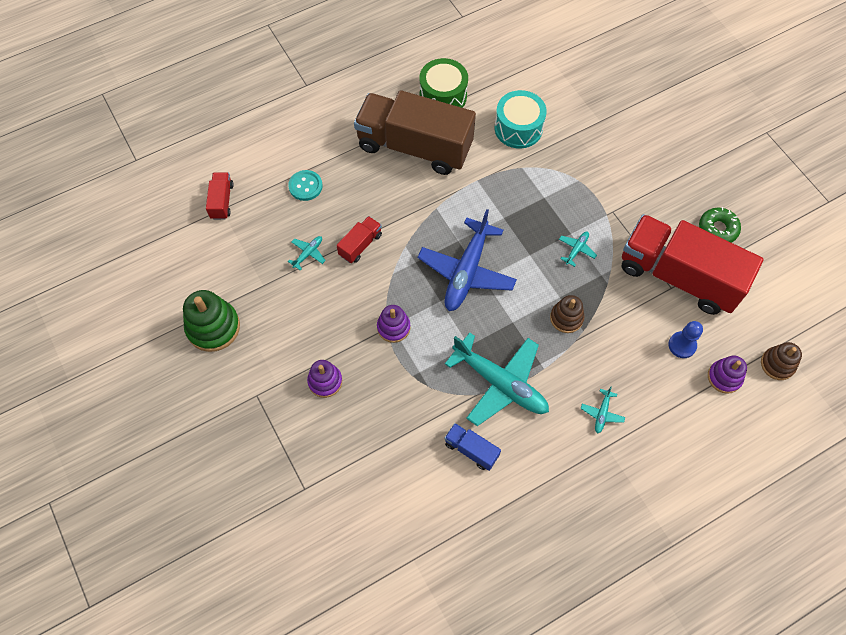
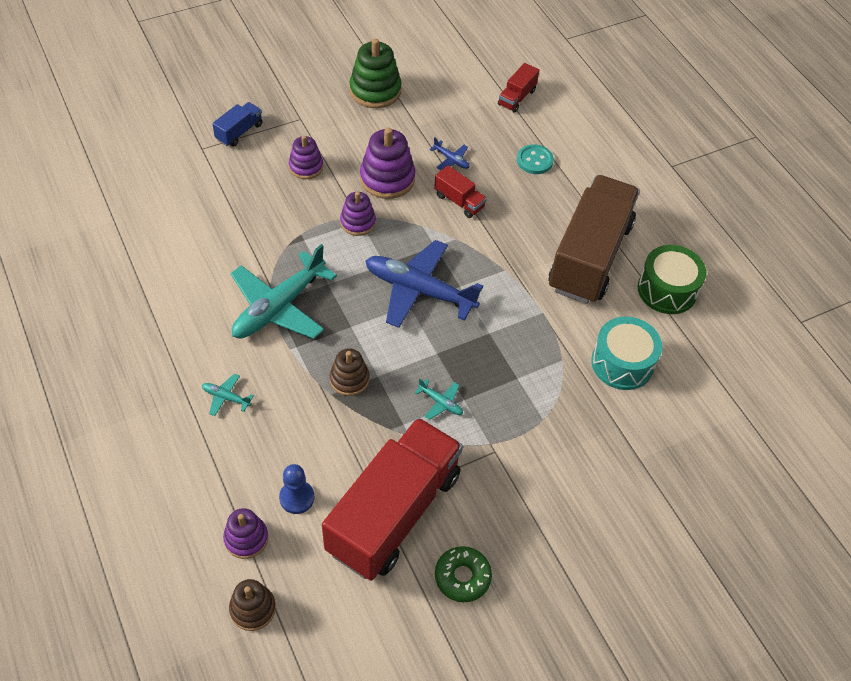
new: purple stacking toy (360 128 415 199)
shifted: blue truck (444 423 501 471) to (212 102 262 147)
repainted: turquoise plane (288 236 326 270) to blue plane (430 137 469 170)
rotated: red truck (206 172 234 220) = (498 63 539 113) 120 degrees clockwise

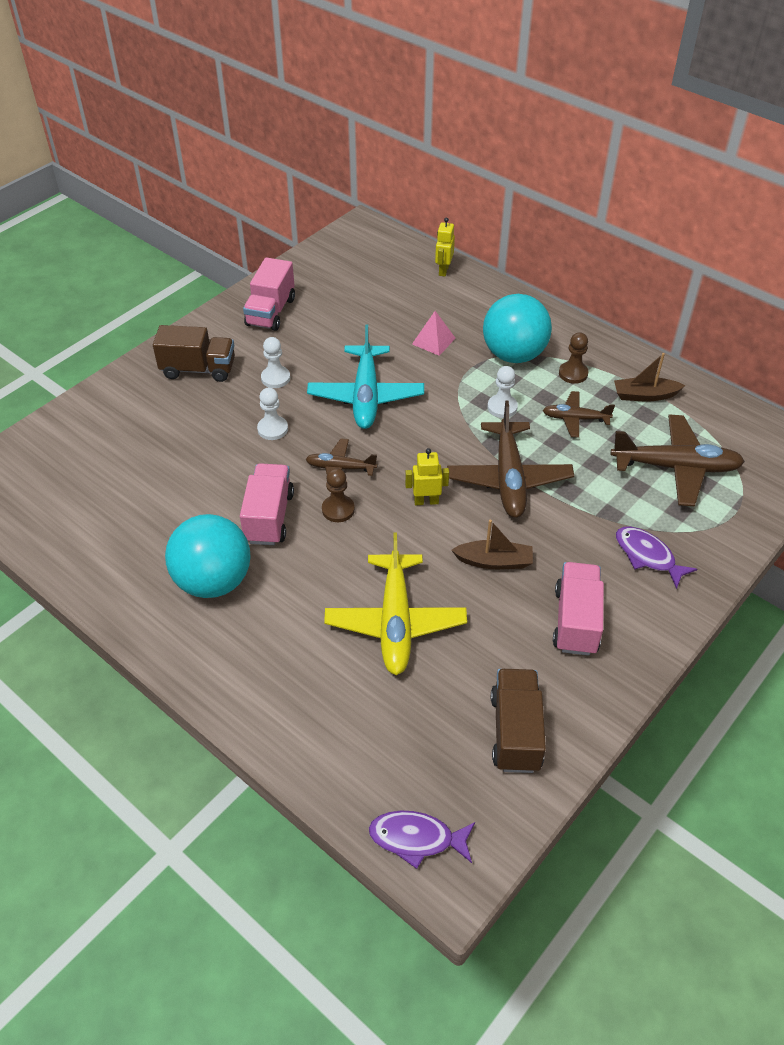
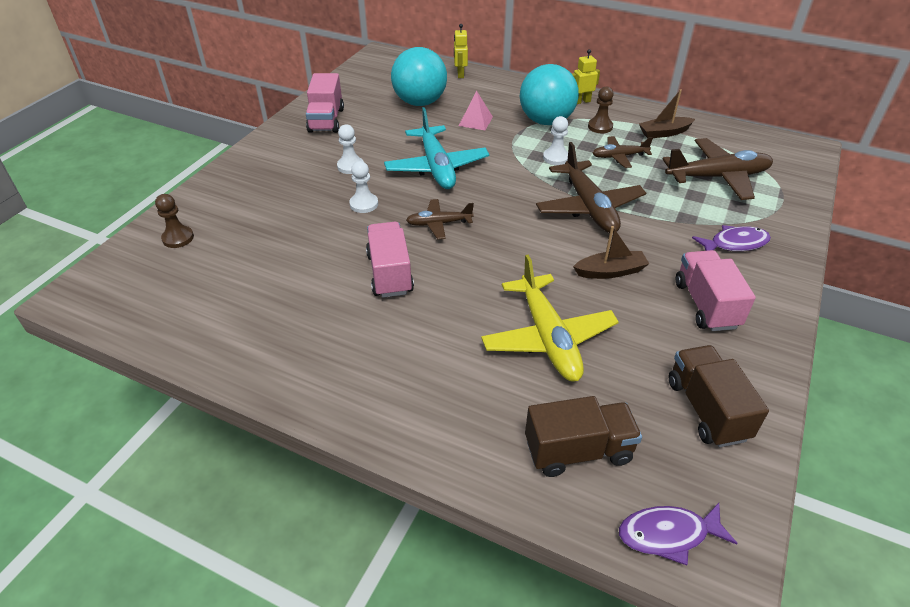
shifted: brown truck (153 325 235 382) to (525 396 642 477); turquoise ball (165 514 251 598) to (391 47 447 106); brown pawn (322 468 355 522) to (155 194 194 248); yellow robot (405 448 449 505) to (571 49 600 104)
rotated: purple fish (616 527 697 589) = (692 225 771 251) 135 degrees clockwise

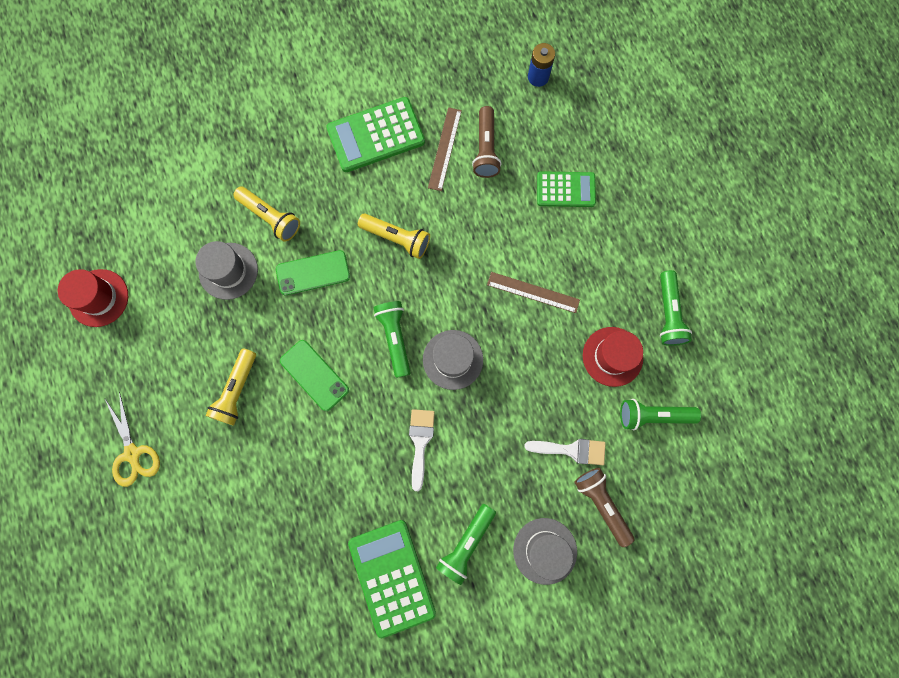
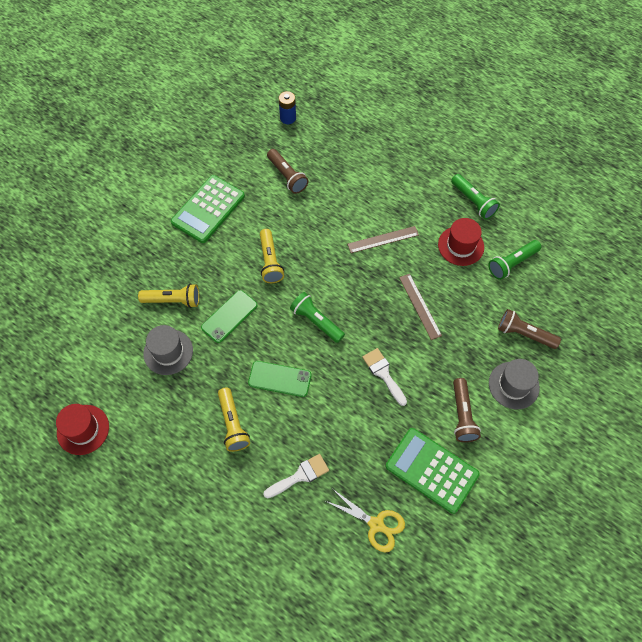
gone: grey hat (423 330 483 390); green calculator (537 171 596 207)
shifted: yellow scissors (105 391 160 487) to (326 489 405 552); brown ruler (428 107 462 191) to (399 274 442 340); white brush (524 439 606 465) to (263 454 329 499)
repainted: green flashlight (436 504 496 585) to brown flashlight (453 378 481 442)
rotated: yellow flashlight (358 213 430 259) = (260 229 284 283) 90 degrees clockwise

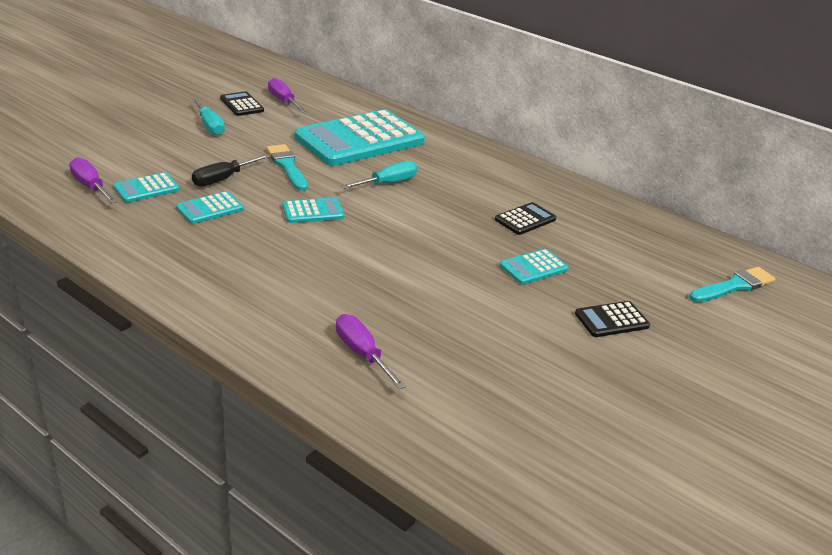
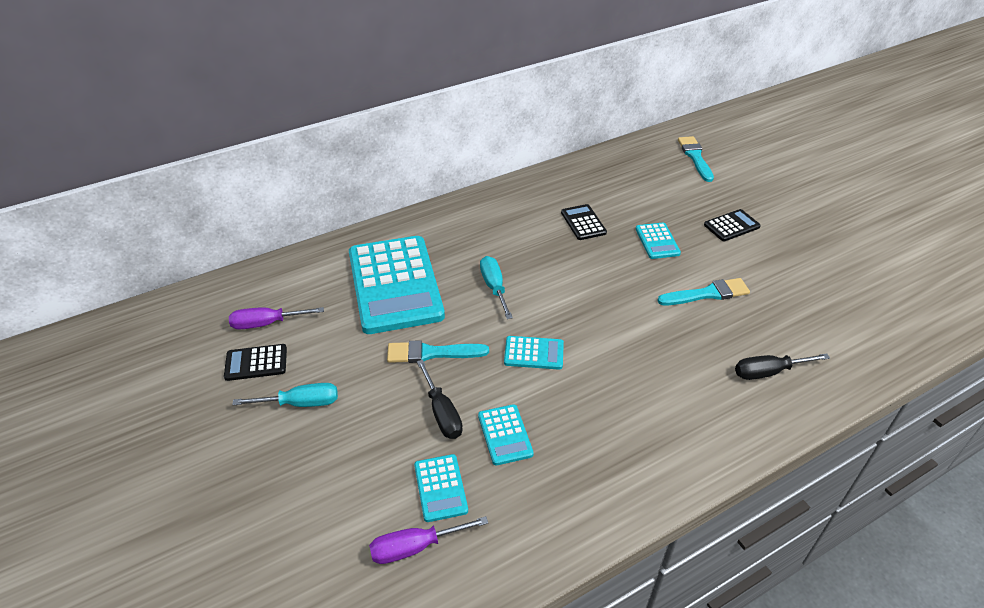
new: turquoise brush (657 278 750 305)
repainted: purple screwdriver (336 314 406 389) to black screwdriver (735 353 830 380)
rotated: turquoise calculator (282 198 344 223) = (504 336 564 370) 90 degrees clockwise; black calculator (575 301 650 337) = (704 209 761 241) 120 degrees counterclockwise

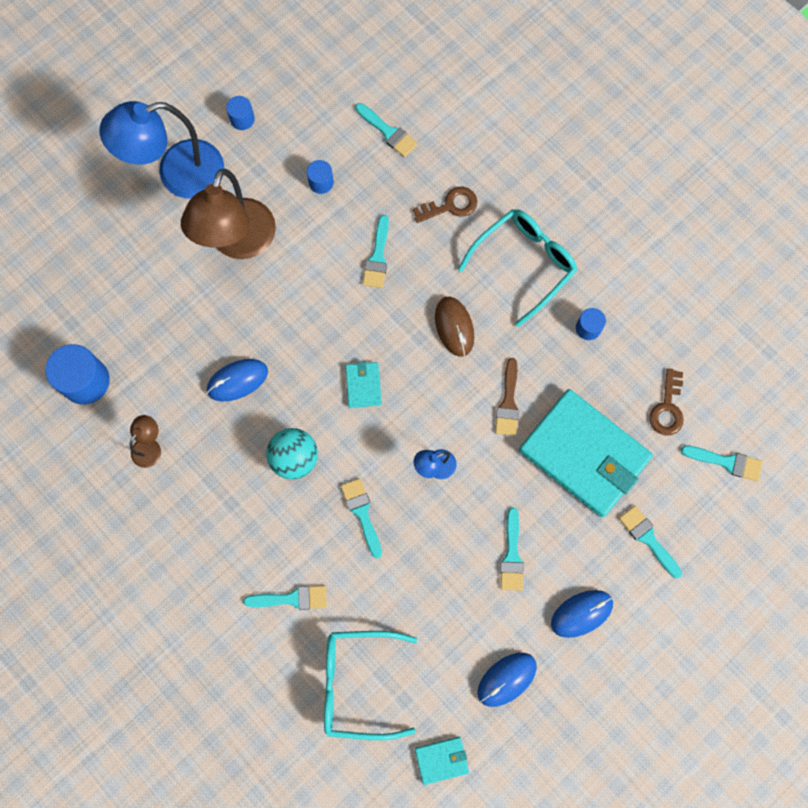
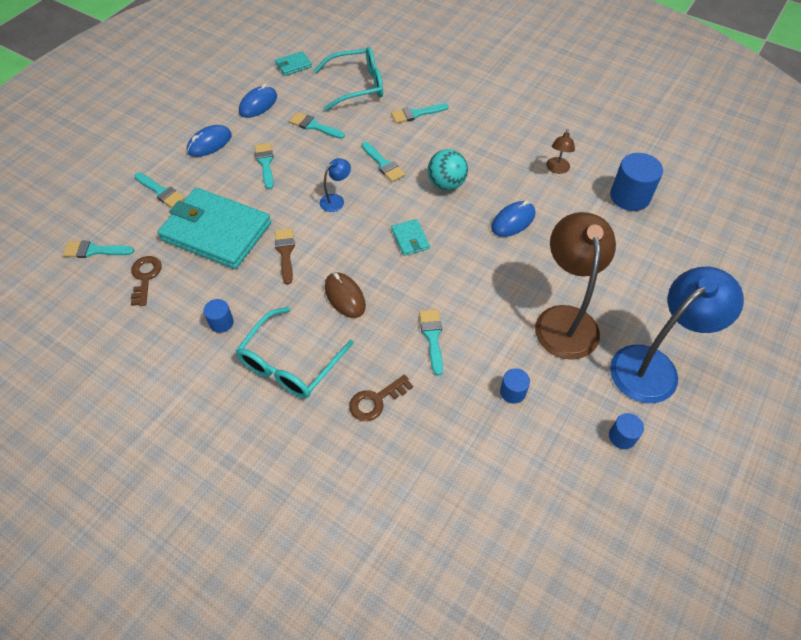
shifted: turquoise brush (355 103 418 157) to (289 112 345 139)

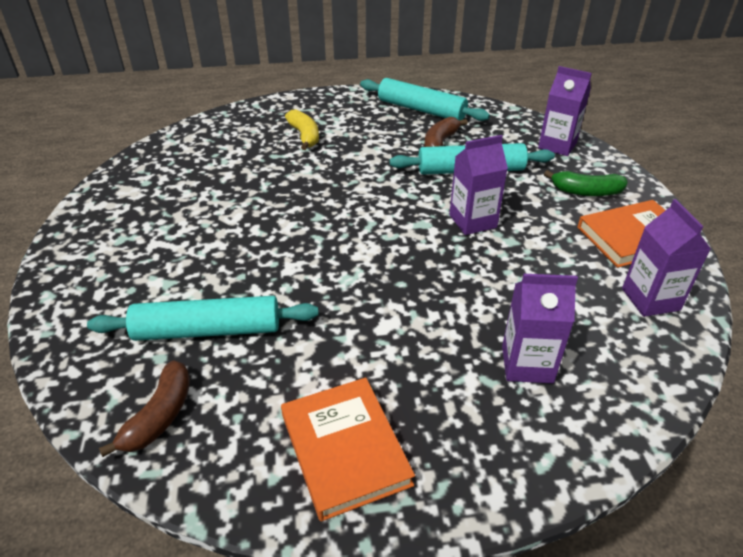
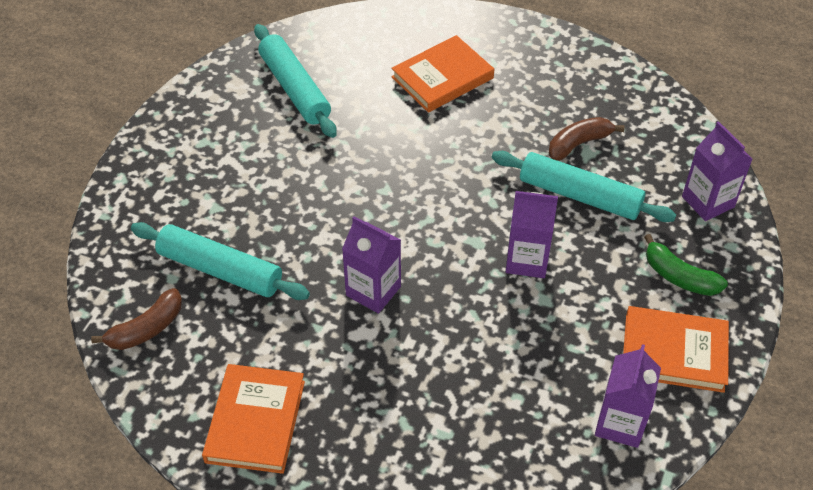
shifted: turquoise rolling pin (360 78 490 121) to (254 24 337 138); purple carton (502 274 578 383) to (342 216 401 314)
swapped: yellow banana (285 109 319 150) to orange book (391 35 494 113)

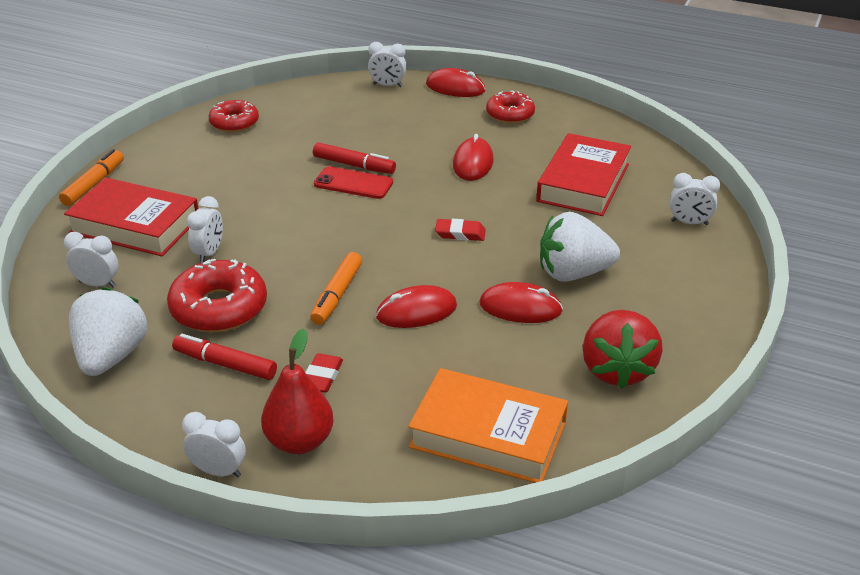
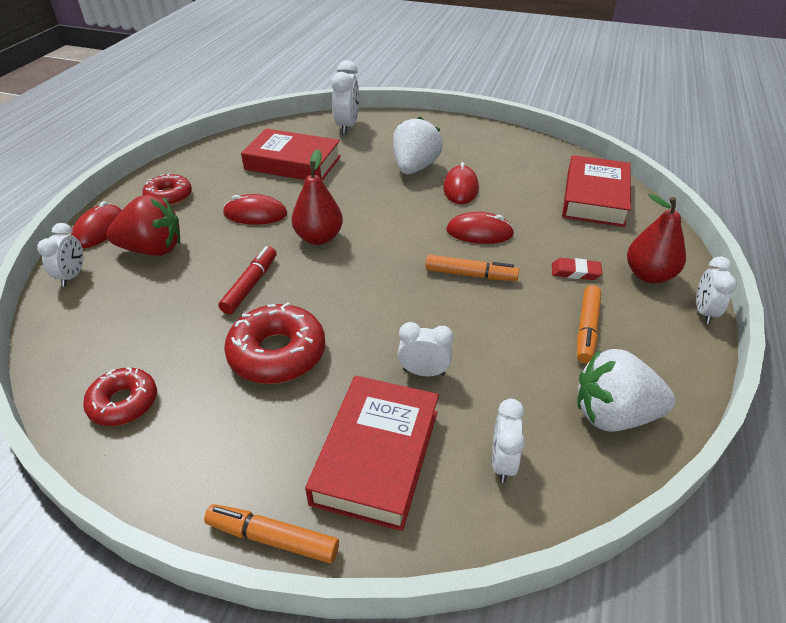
gone: red phone (314 166 393 199); red eraser (435 219 486 241)
new: red pear (292 149 343 245)
shifted: red donut (167 259 267 332) to (224 302 325 384); red strawberry (583 310 663 389) to (106 194 180 256)
repainted: red marker (172 334 277 380) to orange marker (577 285 601 364); orange book (408 368 568 483) to red book (562 155 631 227)
rotated: red mouse (376 285 457 328) = (446 212 514 244) 60 degrees counterclockwise; white strawberry (540 212 620 282) = (393 116 443 174) 150 degrees counterclockwise
scaled: white clock (670 173 720 225) = (331 60 359 134) x1.54

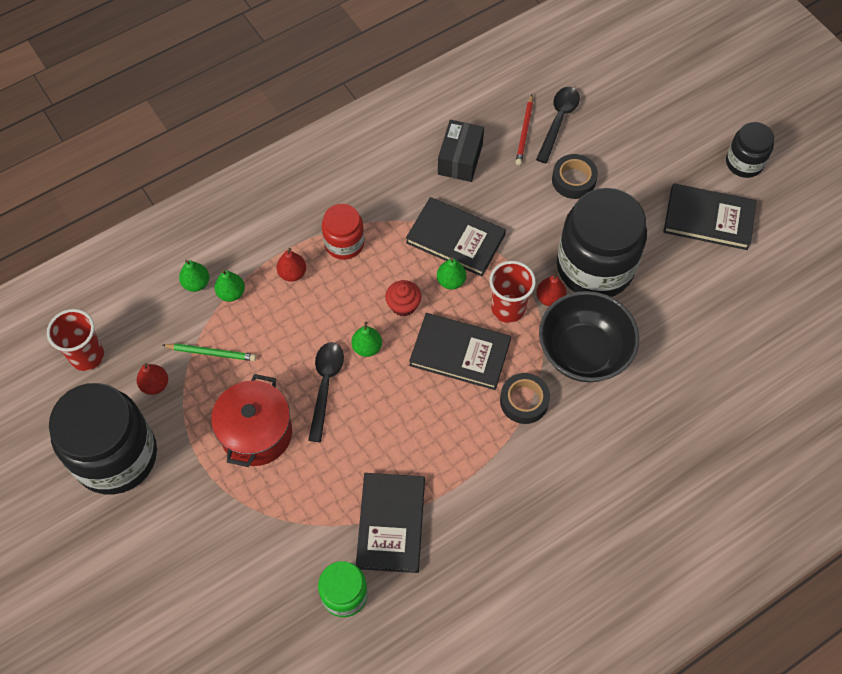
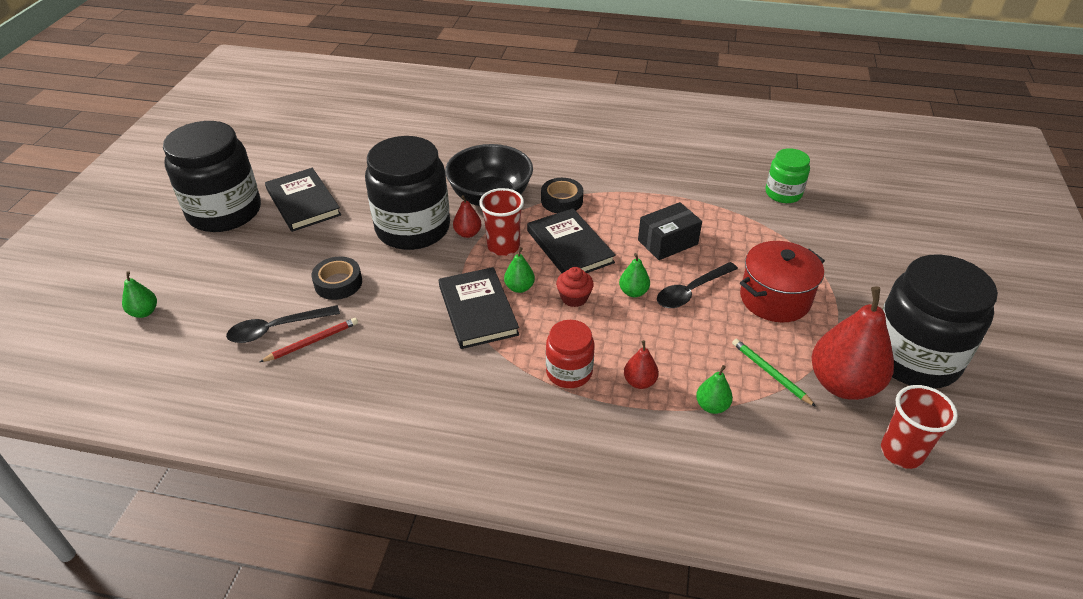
gone: black book (356 473 425 573)
shifted: green pear (179 260 209 292) to (122 271 157 318); black box (438 120 484 182) to (638 202 702 260)
scaled: red pear (136 363 168 395) = (811 286 894 400) x2.20; black jar (726 122 774 178) = (163 121 261 232) x1.93

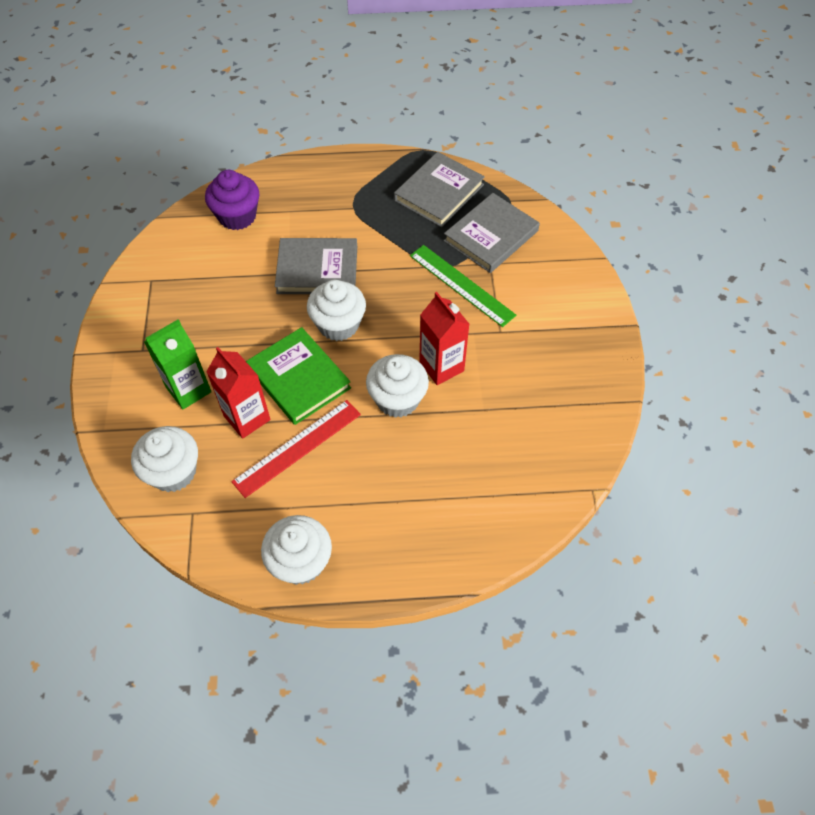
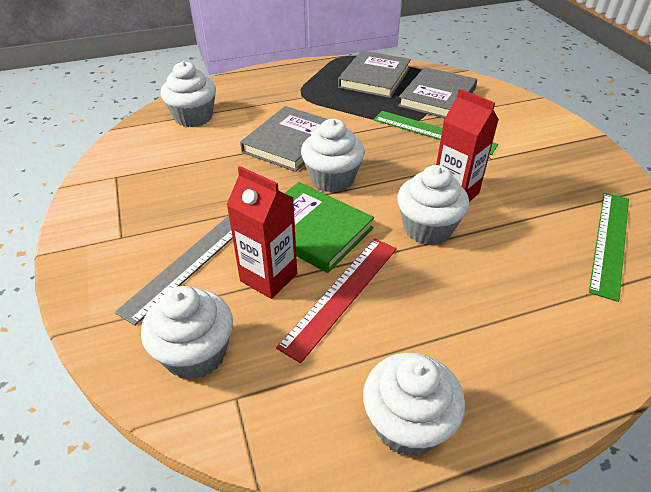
new: green ruler (589 193 629 302)
swapped: green carton (144 319 211 409) to grey ruler (115 216 233 325)
repainted: purple cupcake (205 170 259 230) to white cupcake (161 61 216 127)
rotated: grey book (275 238 357 294) = (240 106 328 172) 45 degrees counterclockwise

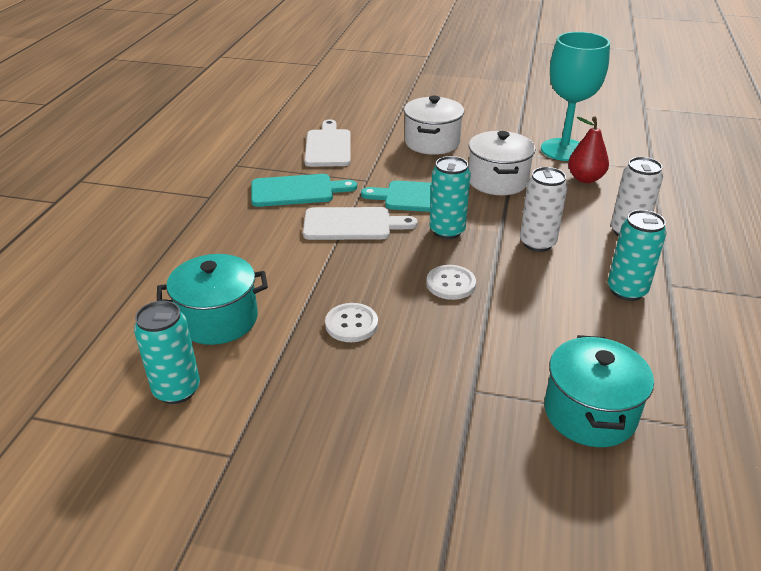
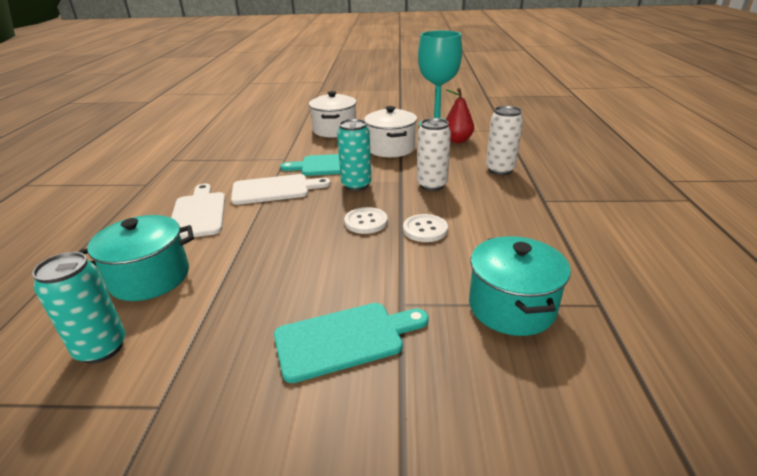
gone: turquoise can (608 210 667 301)
shifted: turquoise cutting board (251 174 357 207) to (274 303 429 383); white cutting board (304 120 351 167) to (171 184 225 239); white button (325 303 378 342) to (403 214 448 242)

